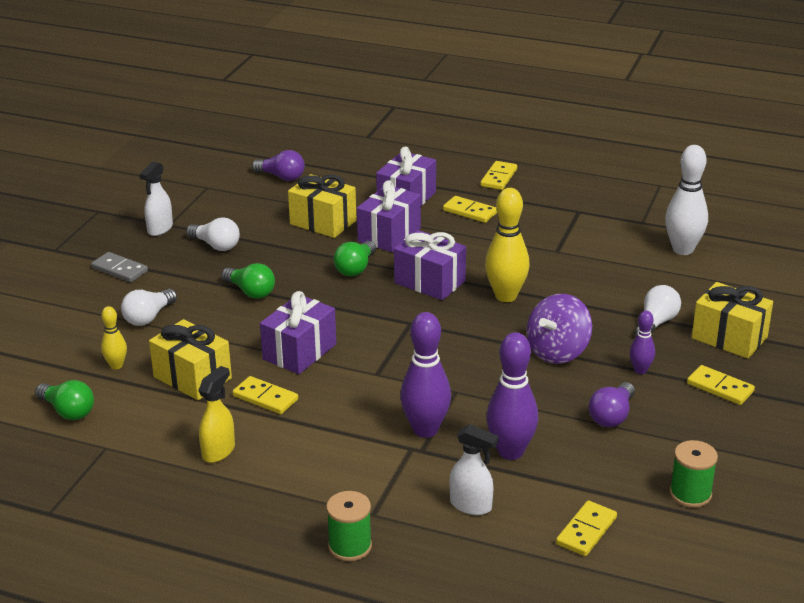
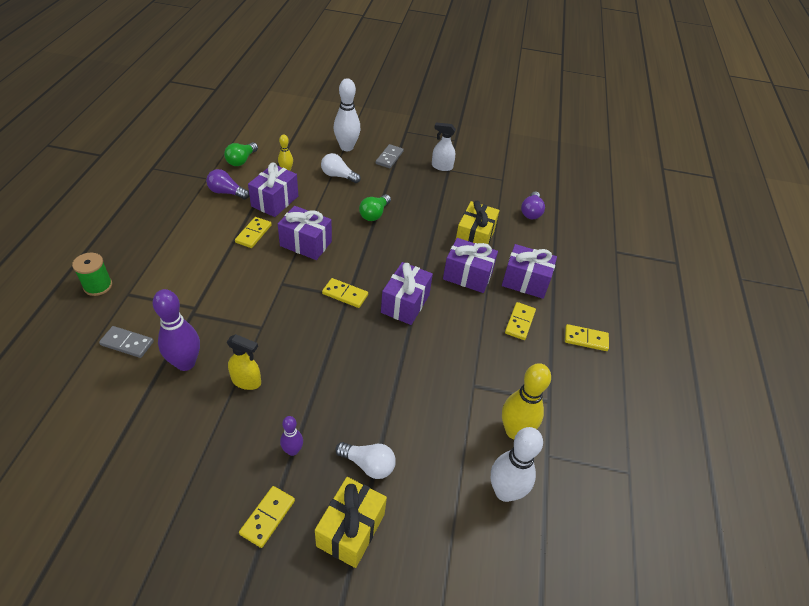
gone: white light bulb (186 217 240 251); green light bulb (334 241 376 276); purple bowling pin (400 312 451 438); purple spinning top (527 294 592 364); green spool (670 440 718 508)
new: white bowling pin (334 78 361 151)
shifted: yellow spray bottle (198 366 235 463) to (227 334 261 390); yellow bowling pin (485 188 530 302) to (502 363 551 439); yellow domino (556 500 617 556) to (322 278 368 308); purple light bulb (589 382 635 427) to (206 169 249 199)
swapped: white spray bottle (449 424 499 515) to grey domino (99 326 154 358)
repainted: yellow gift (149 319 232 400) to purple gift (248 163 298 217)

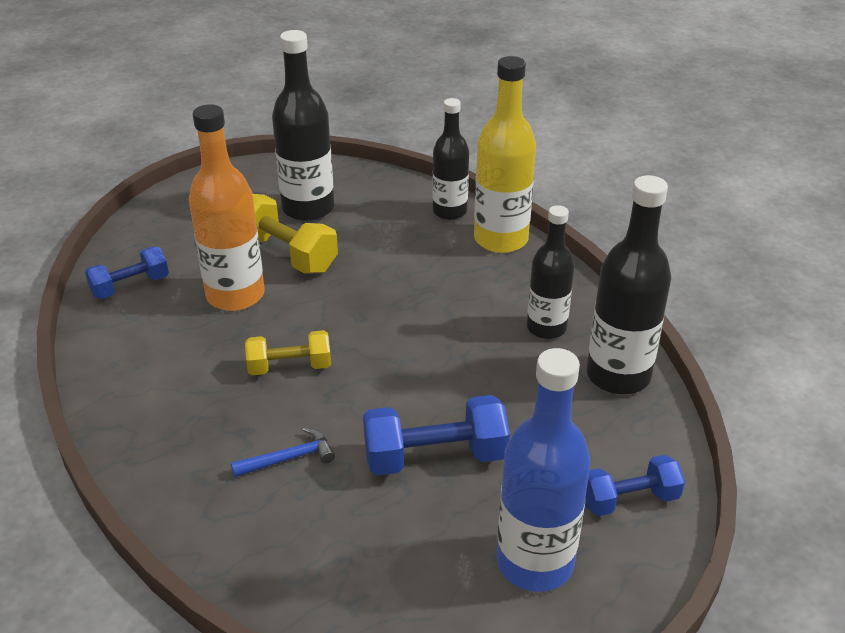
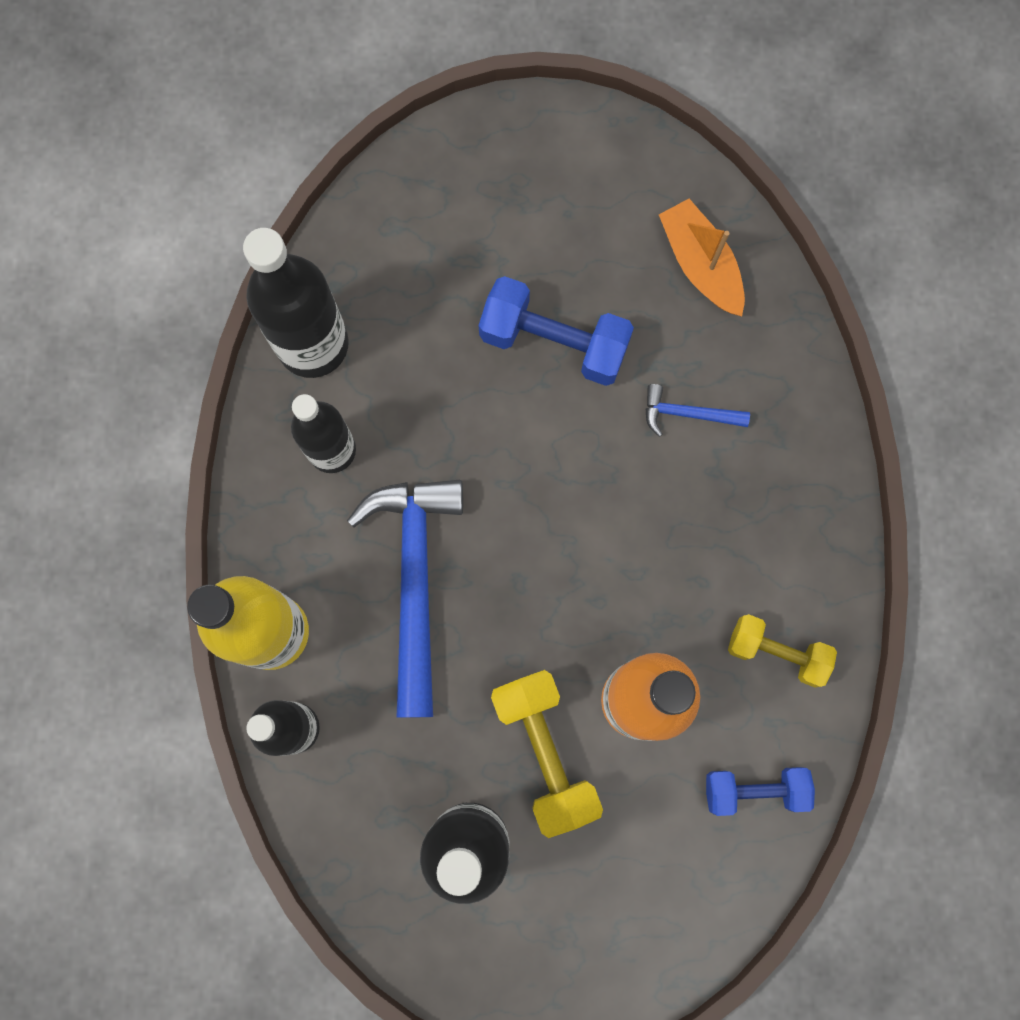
gone: blue bottle (496 348 591 592); blue dumbbell (585 455 685 516)
new: blue hammer (347 480 463 718); orange boat (659 199 745 316)
shifted: yellow dumbbell (245 330 331 375) to (728 614 837 687)

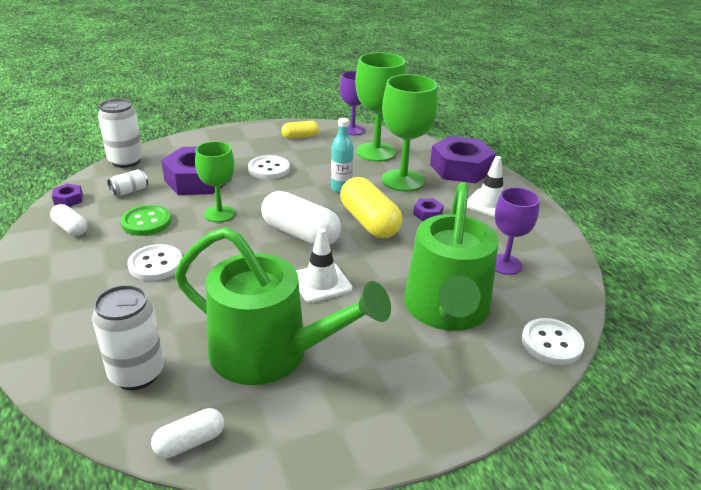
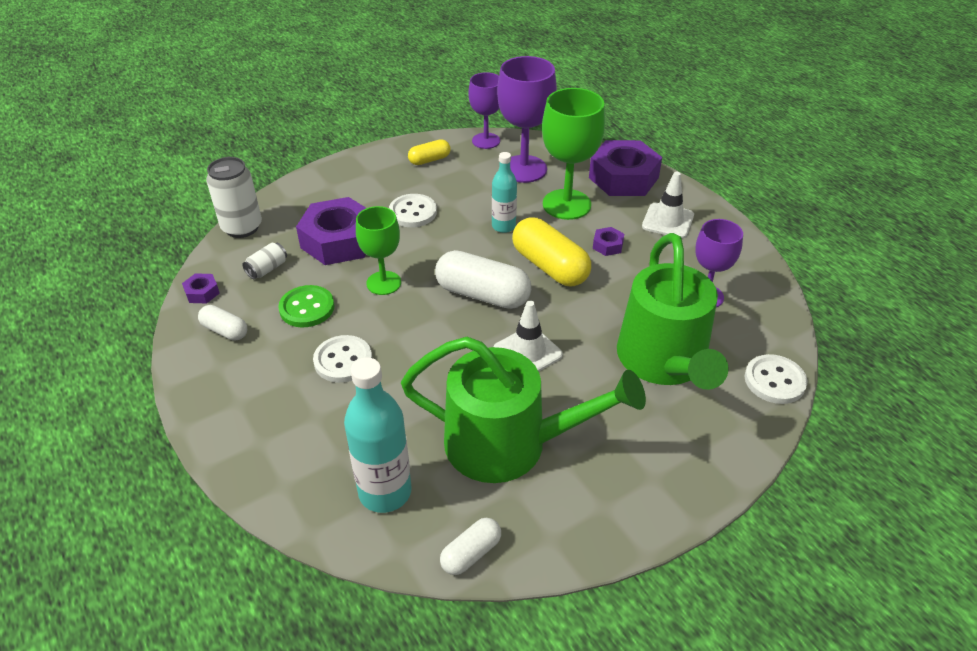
swapped: white can (92 285 164 390) to turquoise bottle (344 358 412 513)
repainted: green goblet (355 52 407 162) to purple goblet (497 56 557 183)

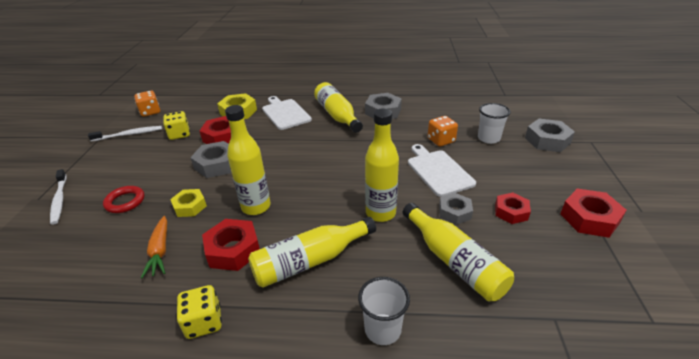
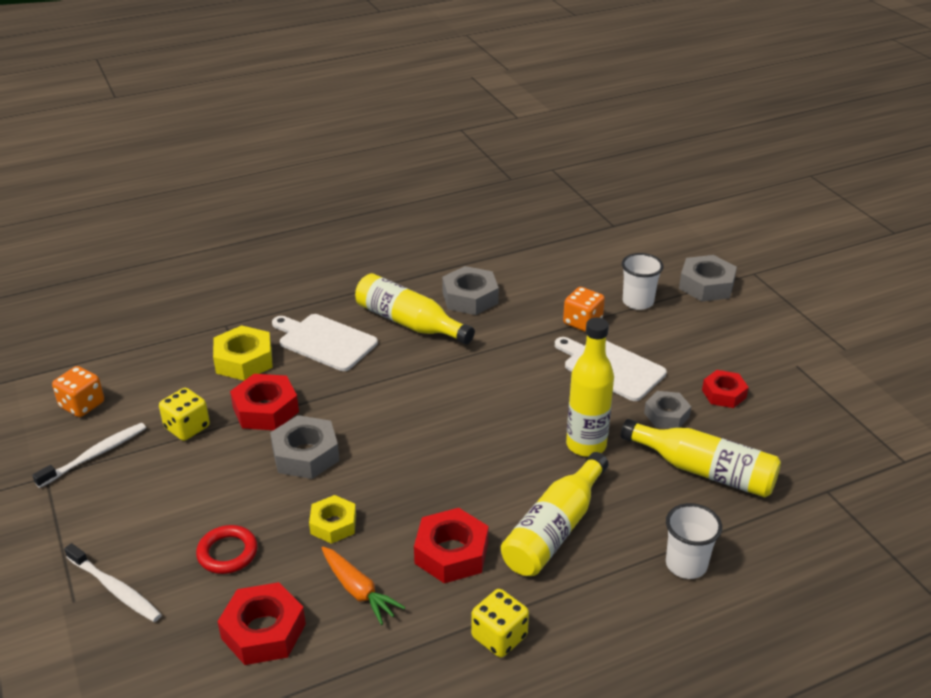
gone: yellow bottle (225 105 271 215)
shifted: red nut (560 189 627 238) to (217 582 306 665)

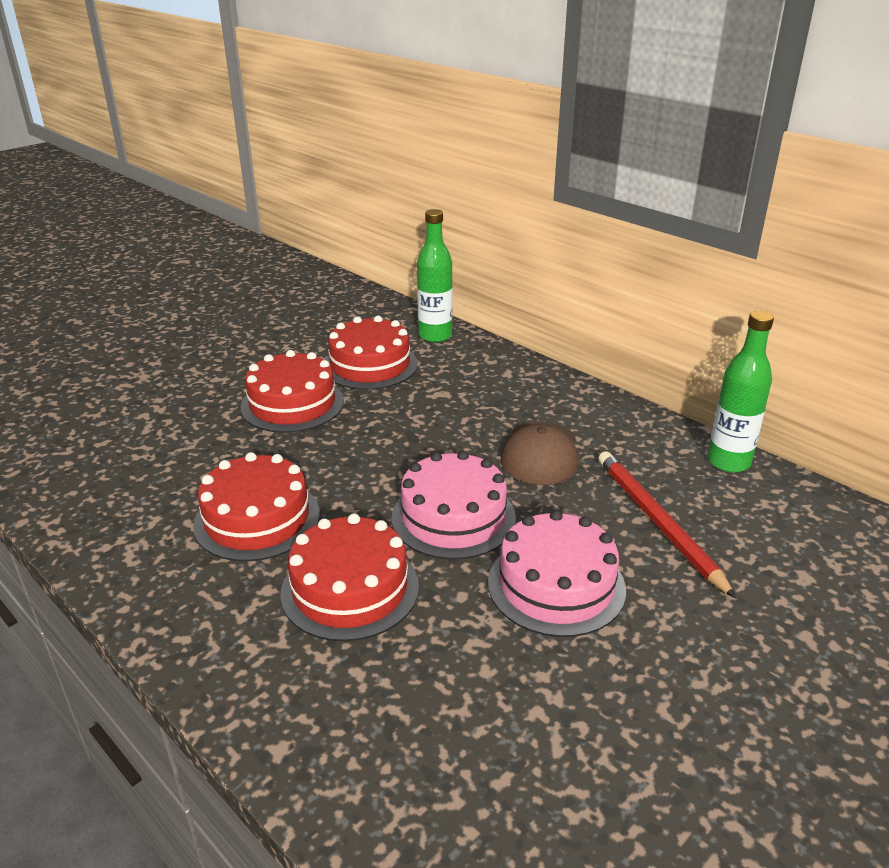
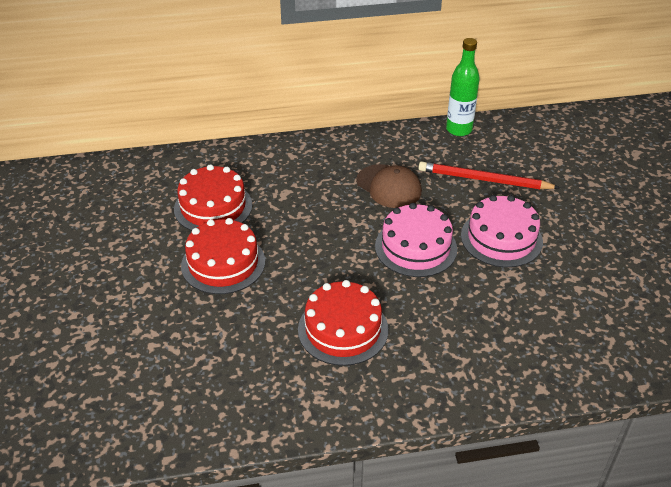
gone: red cake (280 513 419 641); green bottle (417 209 453 343)

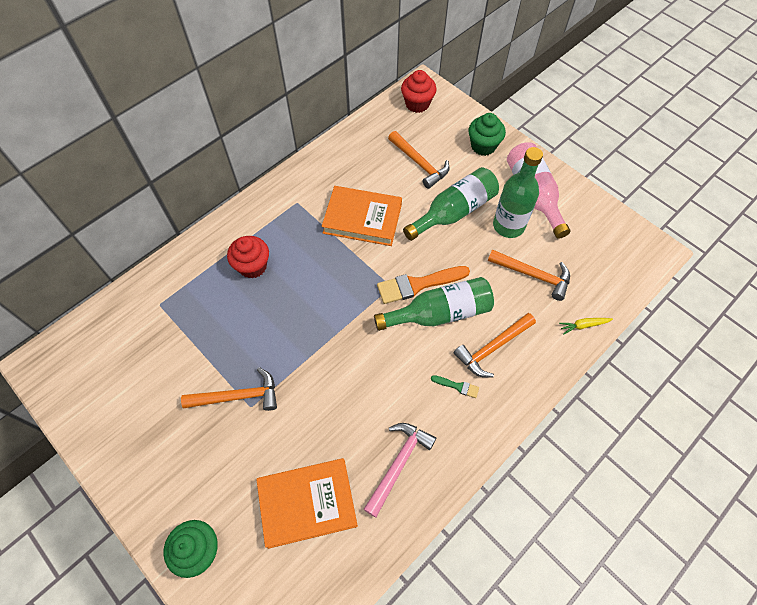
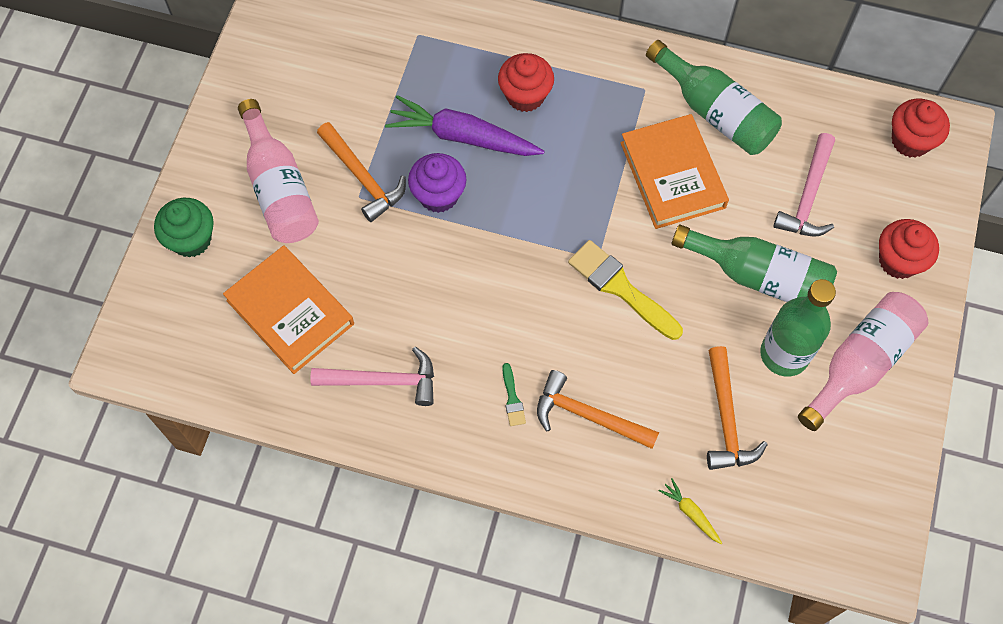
new: pink bottle (238 99 319 243); purple carrot (385 95 544 156); purple cupcake (408 153 466 213)
shifted: green bottle (374 277 494 331) to (646 40 782 155)
repainted: orange brush (377 266 470 304) to yellow brush (568 240 683 340); orange hammer (388 131 450 189) to pink hammer (773 133 835 236); green cupcake (468 113 506 156) to red cupcake (879 219 939 279)

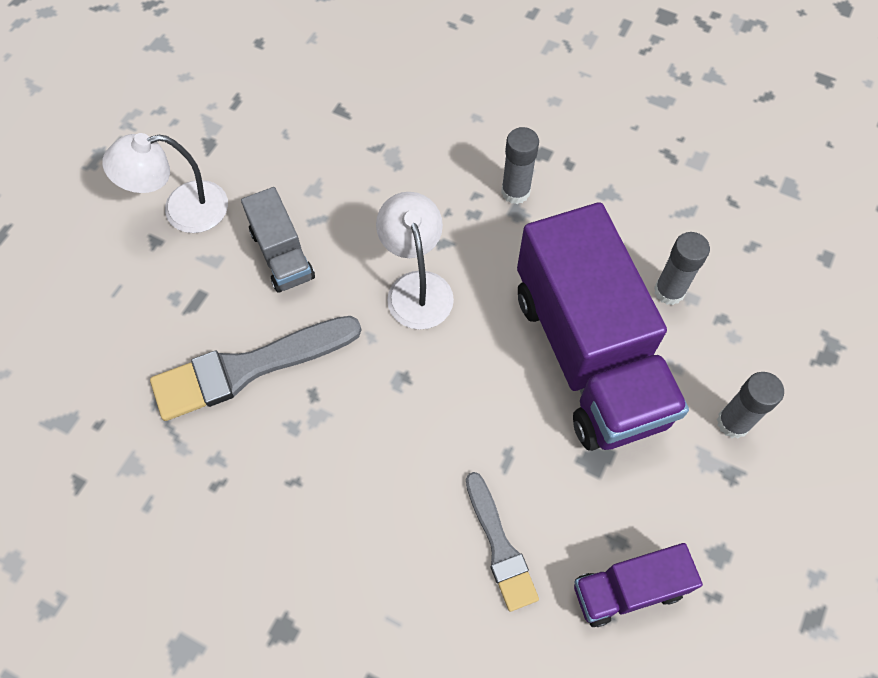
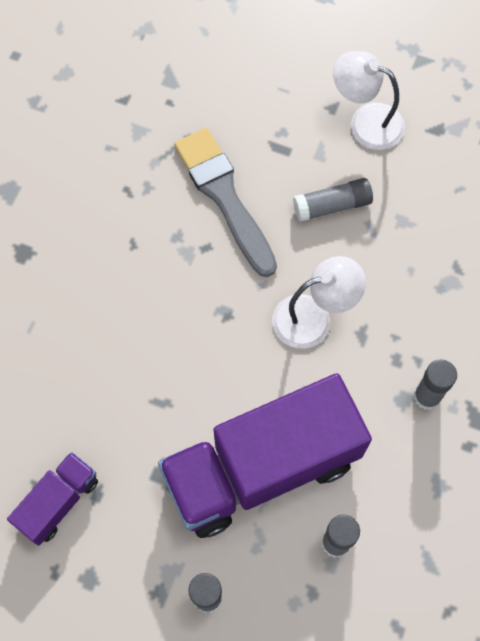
gone: grey brush (466 472 539 612)
swapped: grey truck (241 187 315 293) to grey glue stick (293 178 373 222)
rotated: white lamp (102 133 228 233) = (333 51 405 150) 45 degrees counterclockwise; purple truck (574 543 703 627) = (7 452 98 546) 60 degrees clockwise

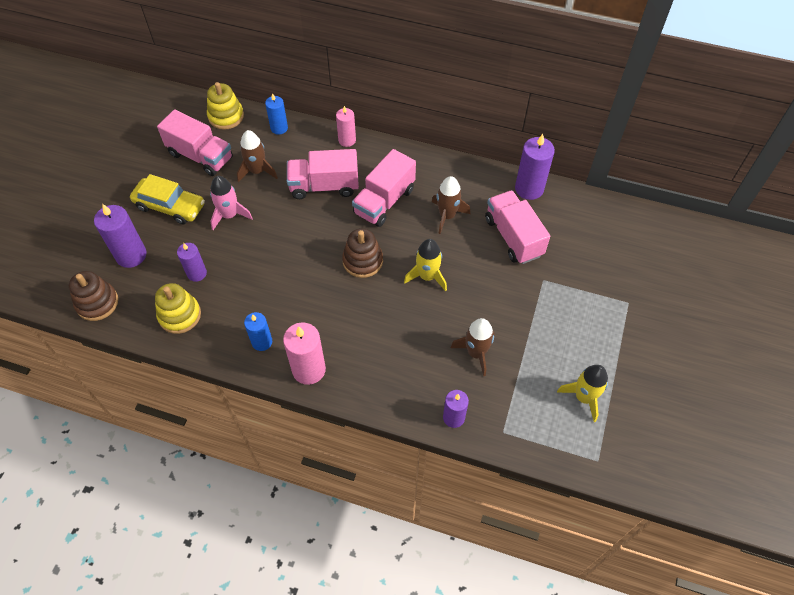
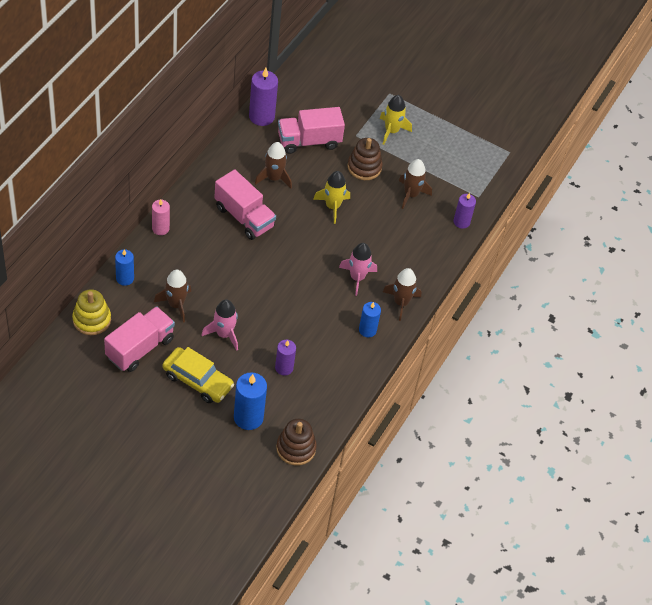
gone: yellow stacking toy (155 283 201 334); pink truck (287 149 359 199)
new: pink rocket (339 243 377 296)
shifted: brown stacking toy (342 228 383 278) to (347 138 383 180); yellow rocket (557 365 608 422) to (380 95 412 145)
swapped: pink candle (283 322 326 385) to brown rocket (383 268 421 321)
repainted: purple candle (94 204 147 268) to blue candle (234 372 267 430)
rotated: yellow car (130 174 205 224) = (163 347 234 403) 90 degrees clockwise

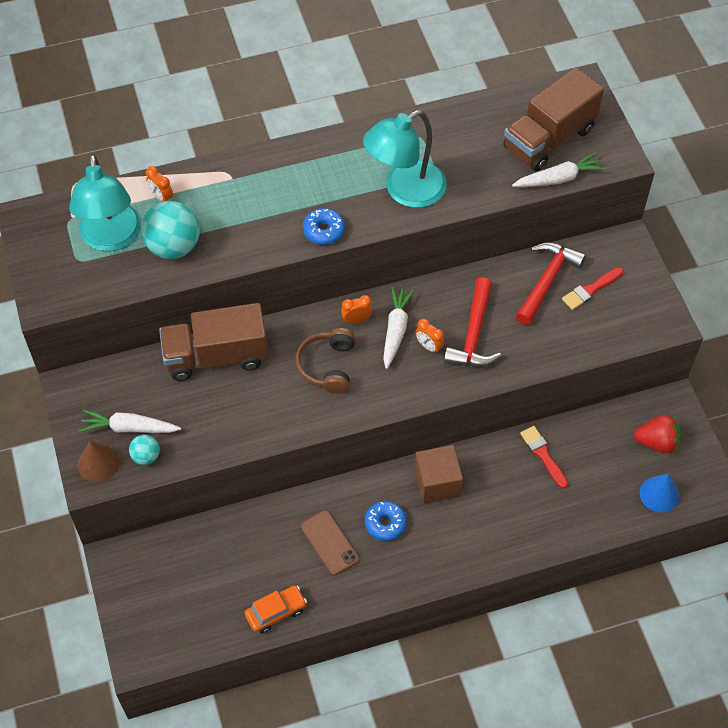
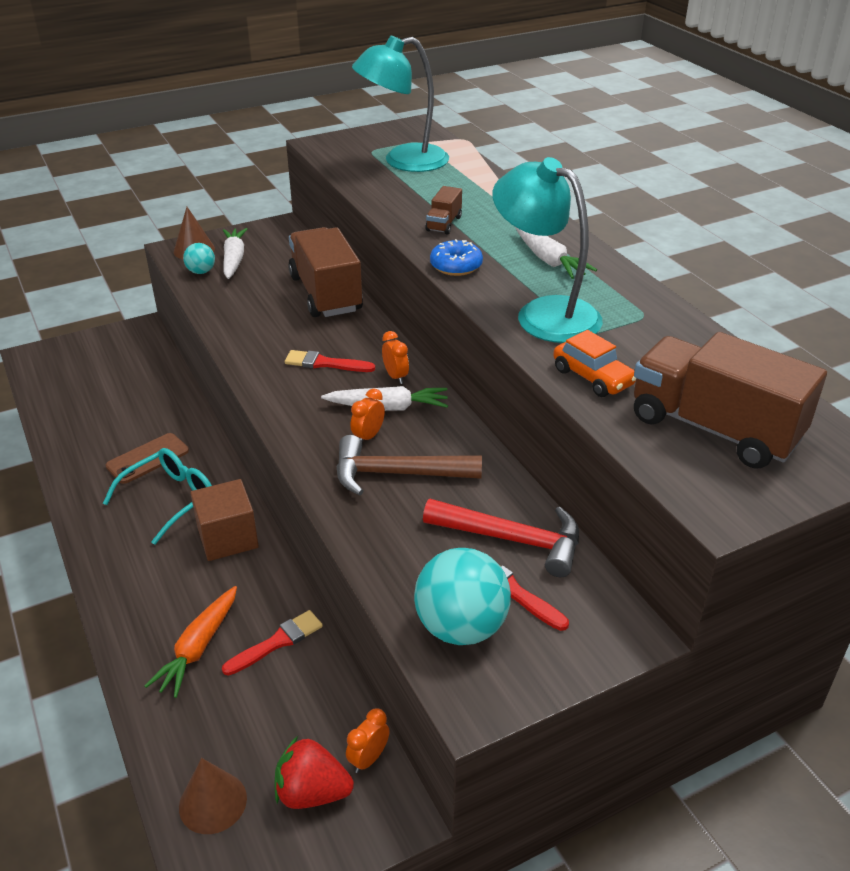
new: orange carrot (144 586 237 698); brown truck (425 186 462 235)
shifted: turquoise ball (141 201 200 259) to (414 548 511 645); orange clock (146 166 173 202) to (346 708 389 773); orange car (244 585 307 634) to (553 330 636 397); white carrot (512 152 606 187) to (515 227 597 279)
swapped: brown headphones (295 328 355 394) to red brush (285 350 375 372); blue donut (365 501 407 541) to turquoise glasses (103 448 212 545)
repainted: red hammer (444 277 501 367) to brown hammer (336 435 482 495); blue cone (639 474 679 513) to brown cone (179 758 247 834)
rotated: red strawberry (634 414 681 453) = (274 736 354 809) 105 degrees clockwise

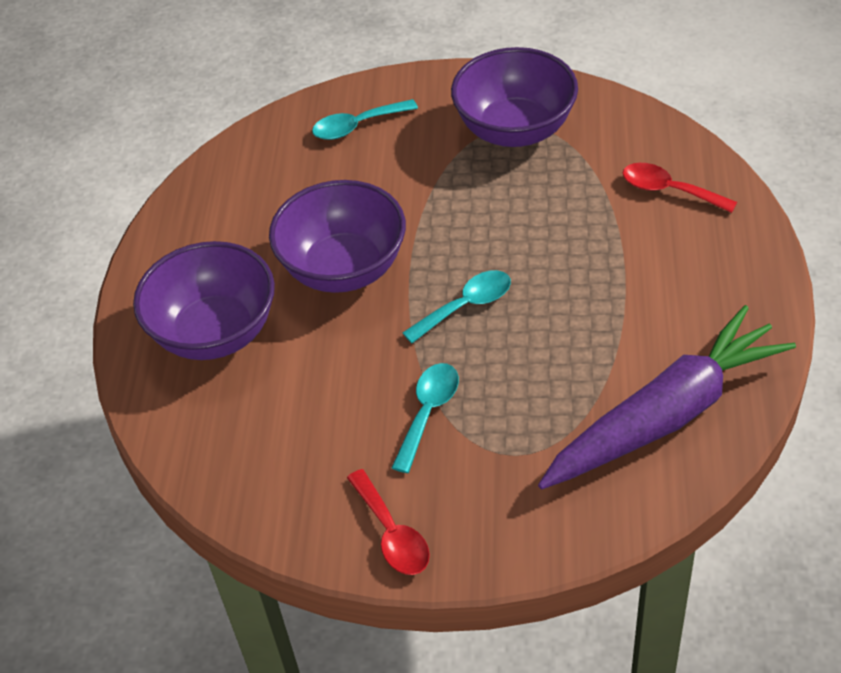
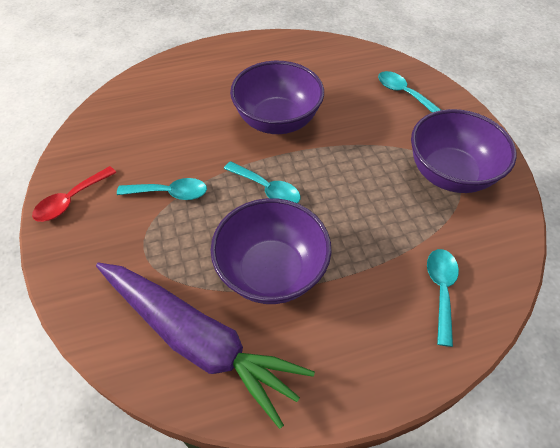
shifted: purple bowl (133 241 275 360) to (211 198 332 304)
repainted: red spoon (623 163 737 213) to turquoise spoon (427 249 459 347)

